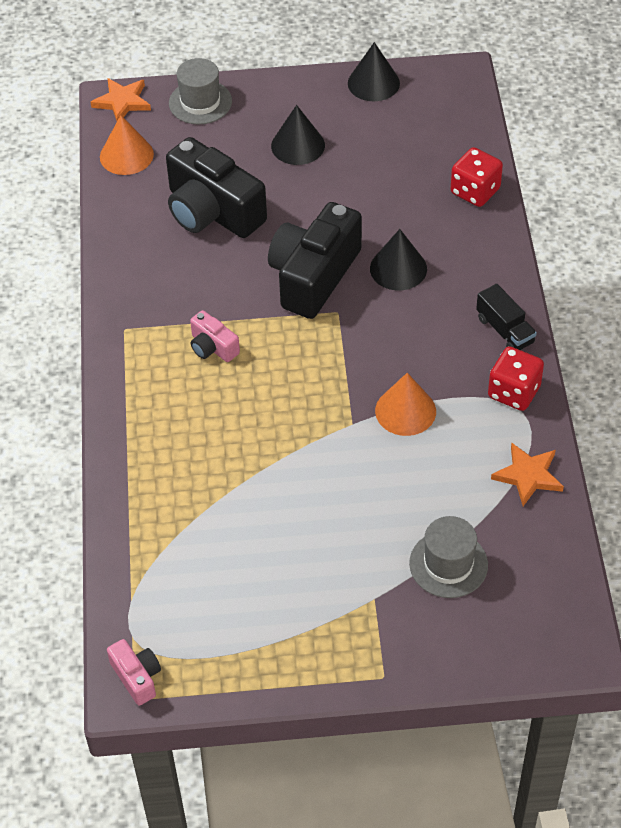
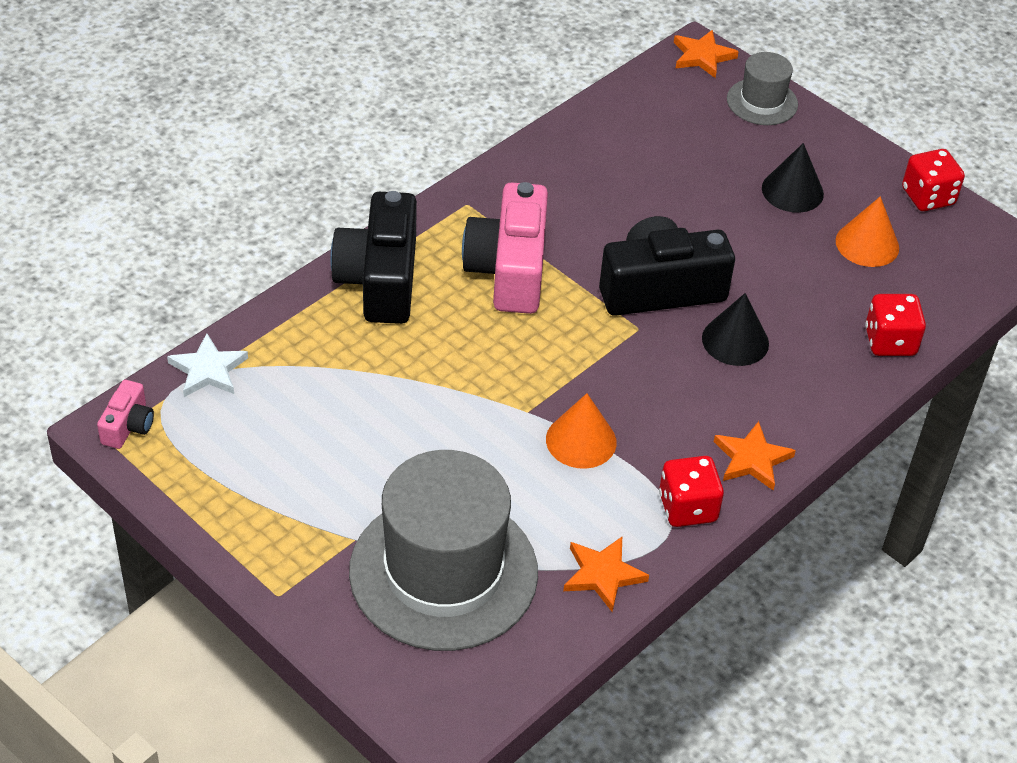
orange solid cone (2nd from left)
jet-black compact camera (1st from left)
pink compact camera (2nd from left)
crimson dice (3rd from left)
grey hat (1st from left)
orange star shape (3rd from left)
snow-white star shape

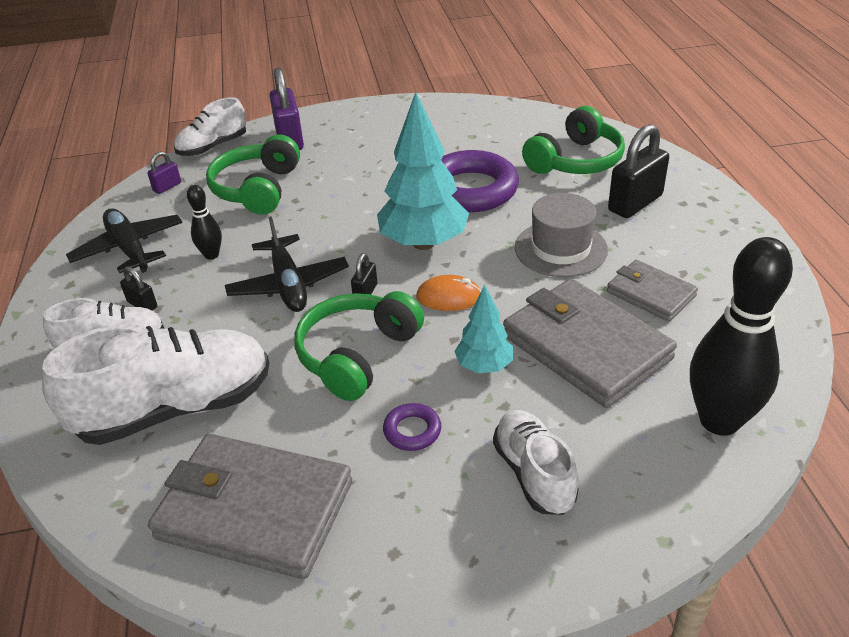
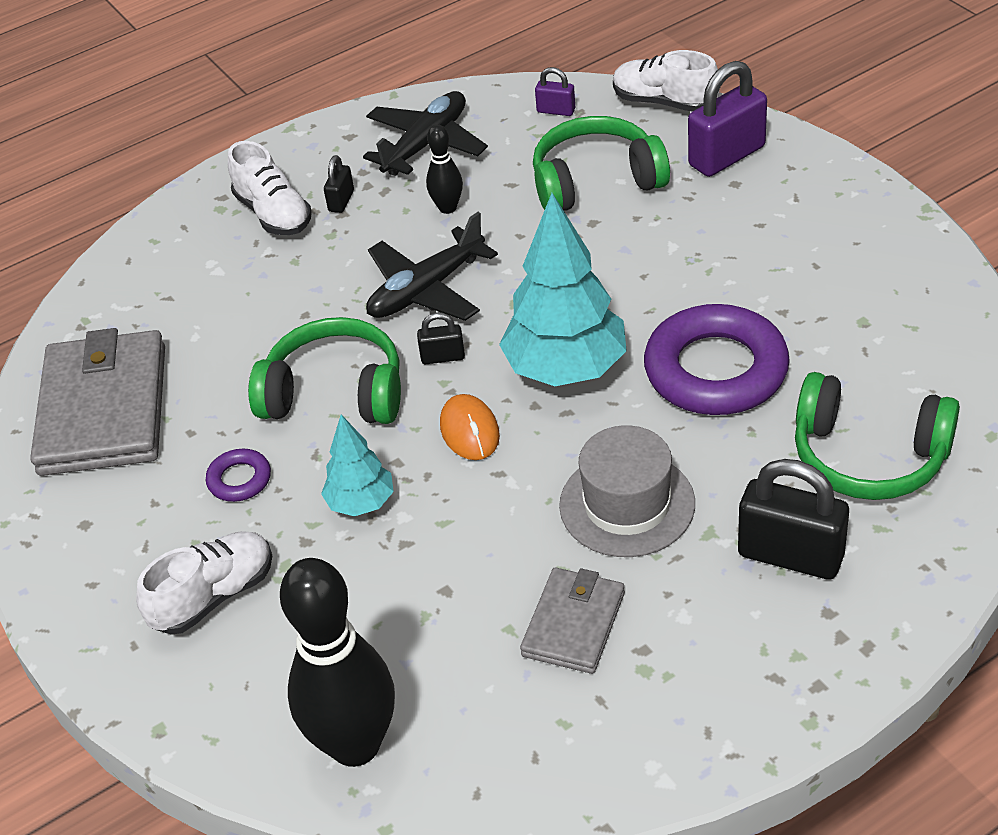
snow-white lace-up shoe (2nd from left in the first image)
grey billfold (2nd from left in the first image)

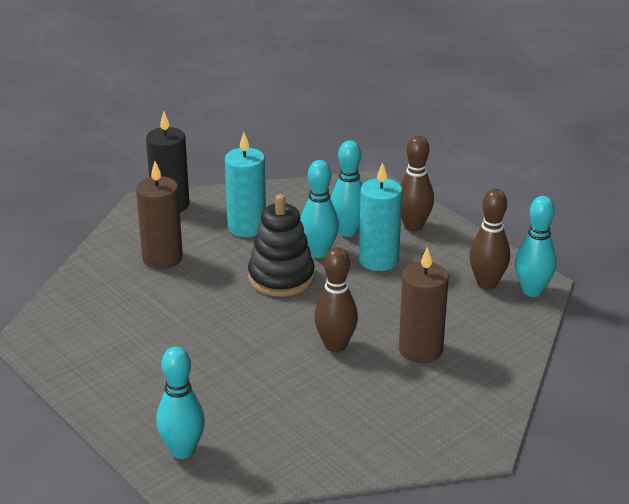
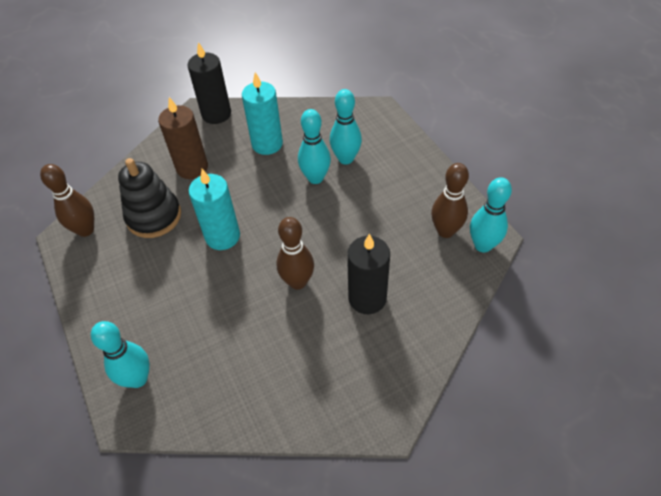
jet-black stacking toy
teal wax candle (1st from left)
jet-black wax candle (2nd from left)
dark brown skittle (1st from left)

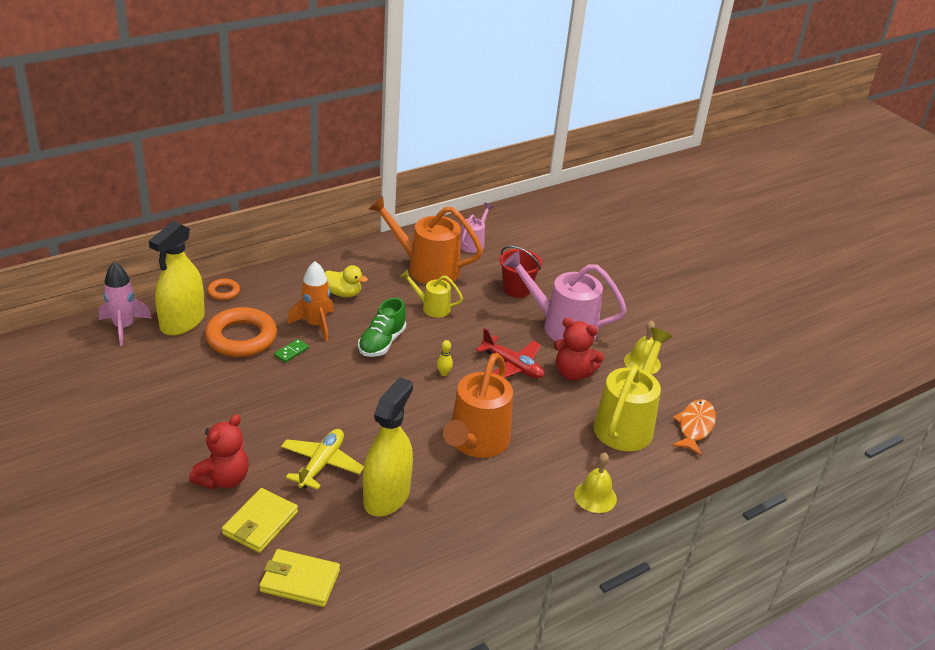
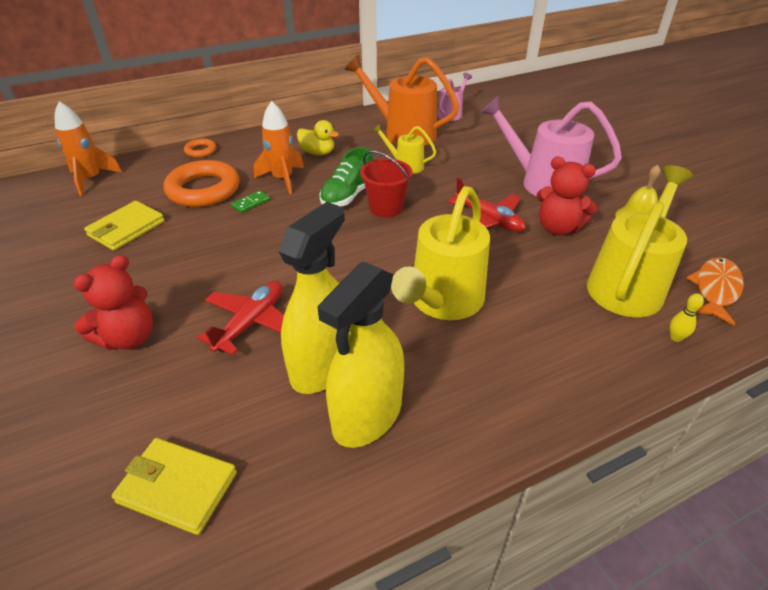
orange toy rocket (1st from left)
bright yellow spray cleaner (2nd from left)
bright yellow billfold (1st from left)
crimson aeroplane (1st from left)
bright yellow skittle
bright yellow watering pot (2nd from left)
crimson sand bucket
bright yellow hand bell (1st from left in the first image)

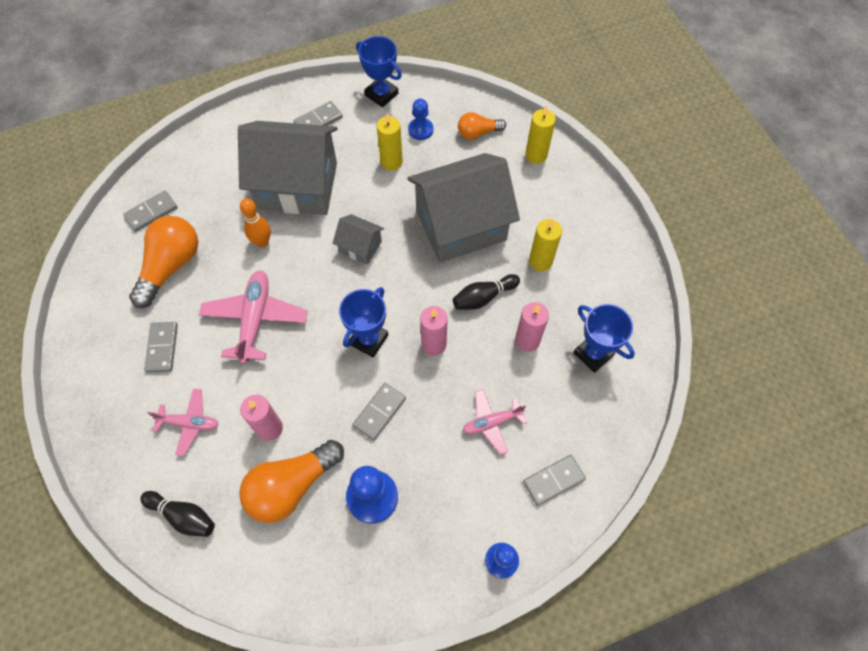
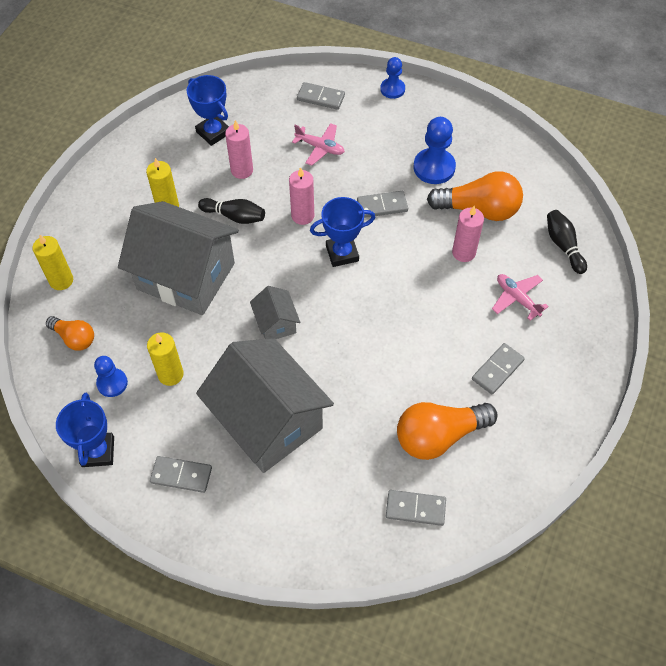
pink aeroplane (2nd from left in the first image)
orange skittle
royal blue prize cup (2nd from left)

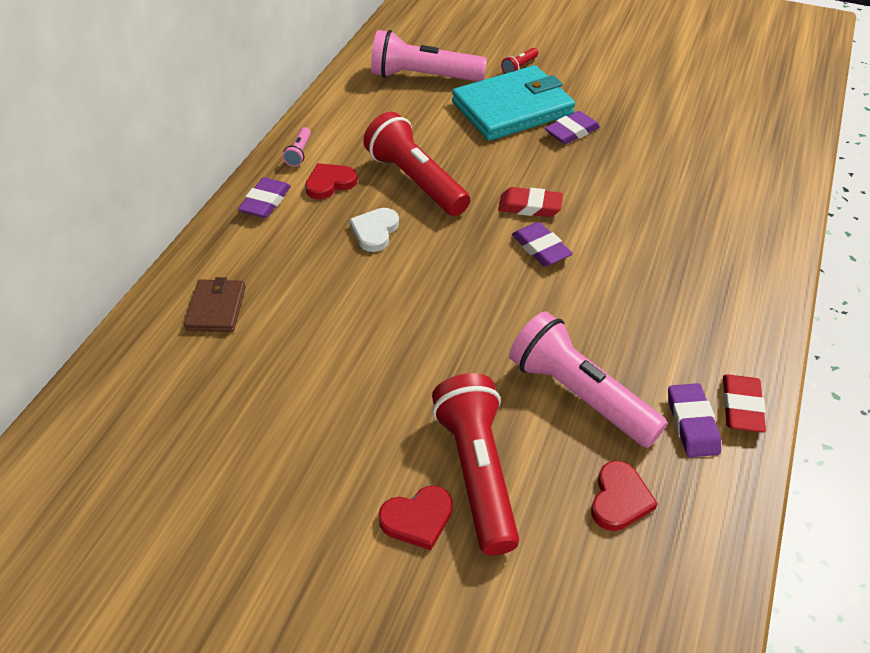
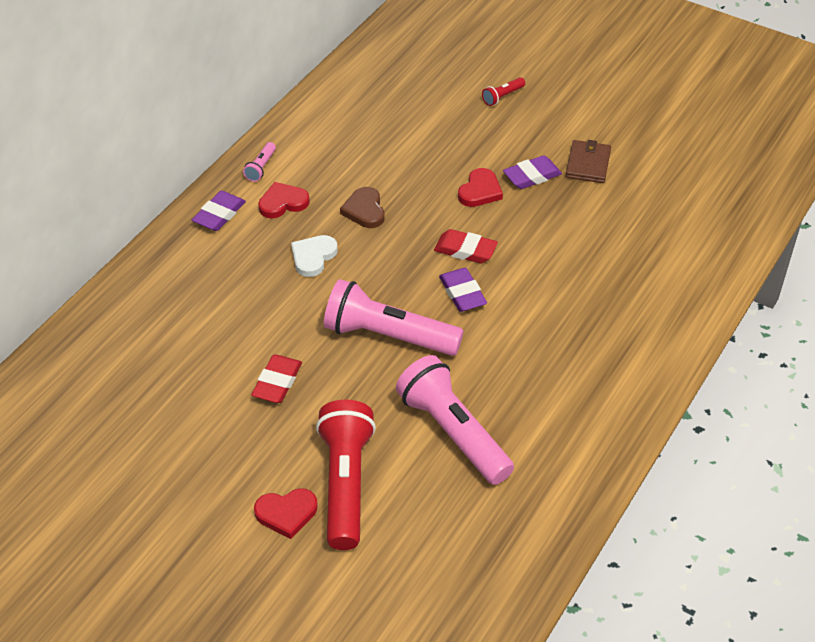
dark brown billfold
dark brown love heart
pink torch (2nd from left)
teal billfold
crimson love heart (3rd from left)
purple eraser (4th from left in the first image)
crimson eraser (1st from left)

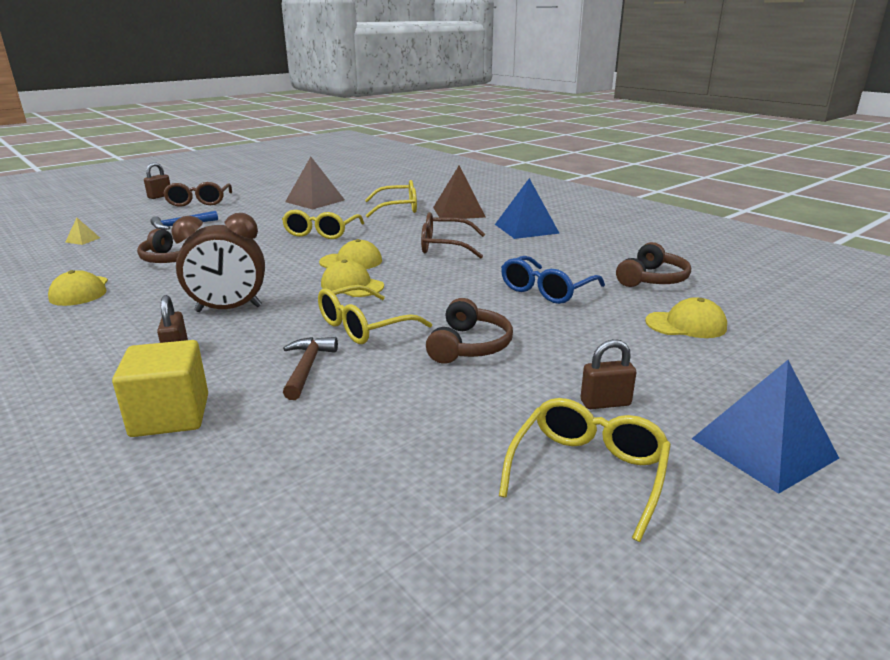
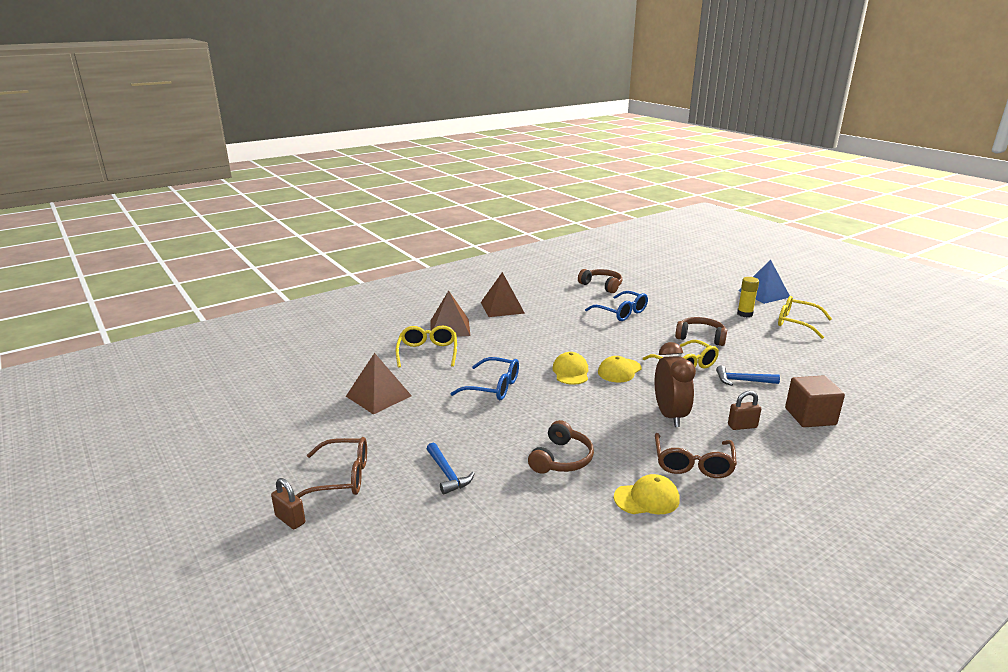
bright yellow pyramid
dark brown block
royal blue eyeglasses (1st from left)
royal blue claw hammer (2nd from left)
dark brown eyeglasses (2nd from left)
dark brown pyramid (3rd from left)
bright yellow stick of glue
bright yellow peaked cap (4th from left in the first image)

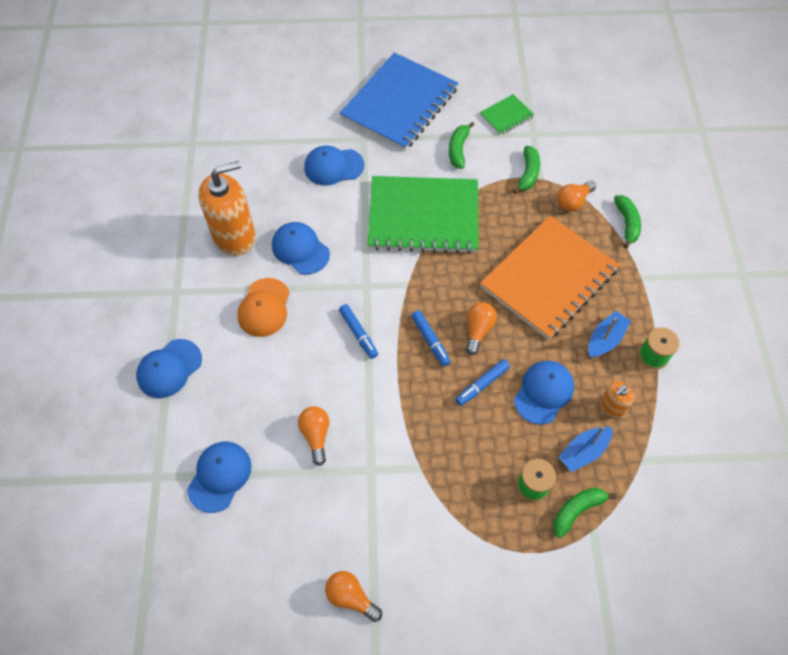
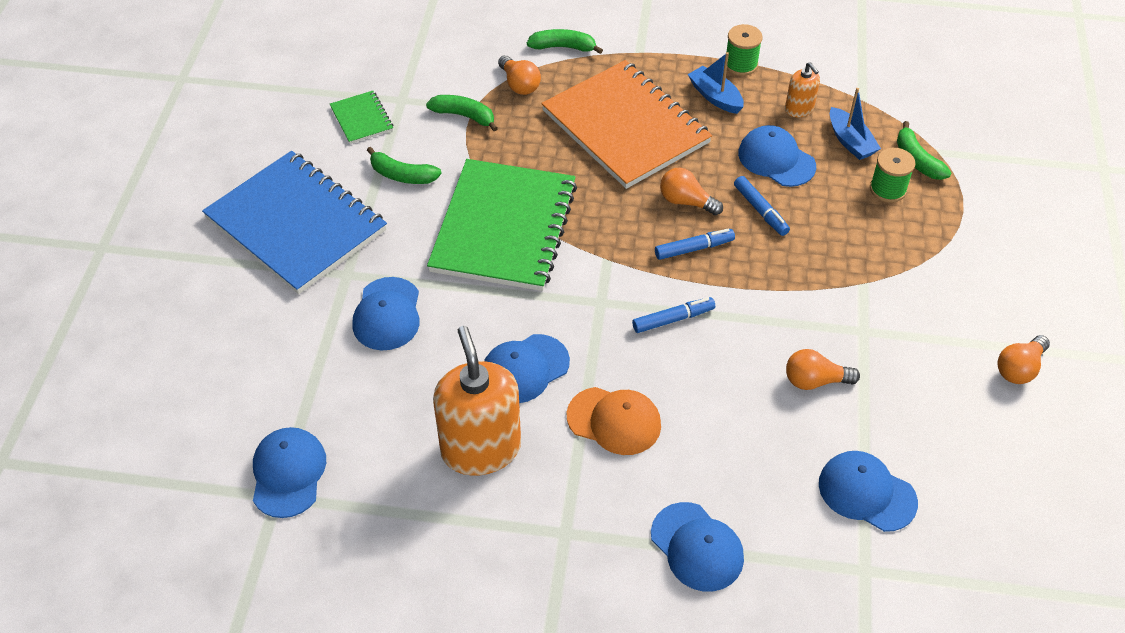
royal blue peaked cap (1st from left)

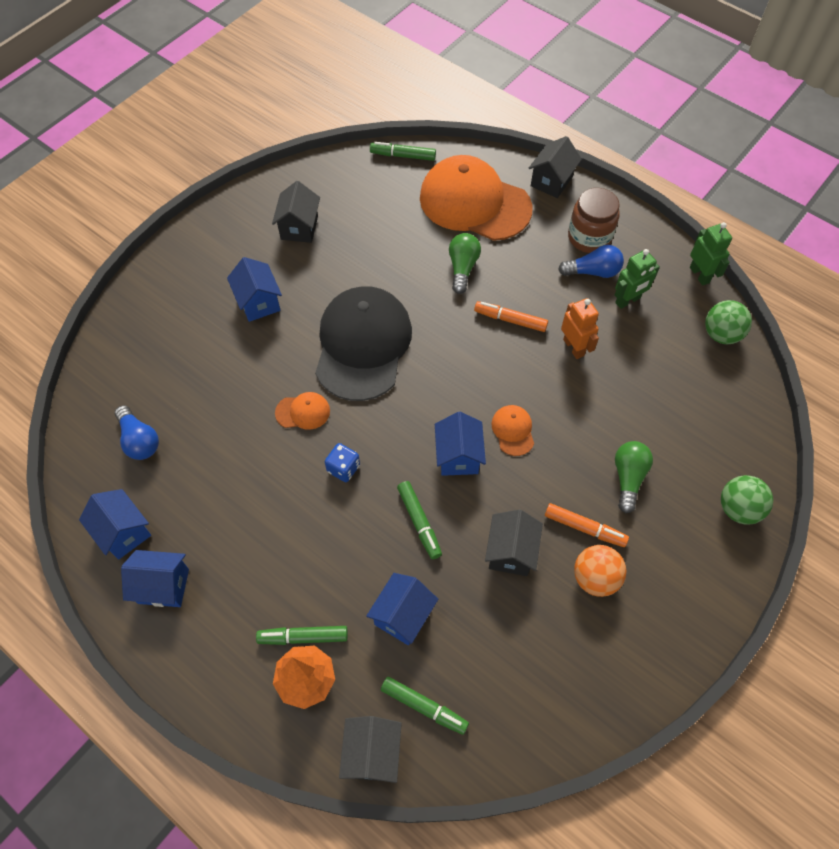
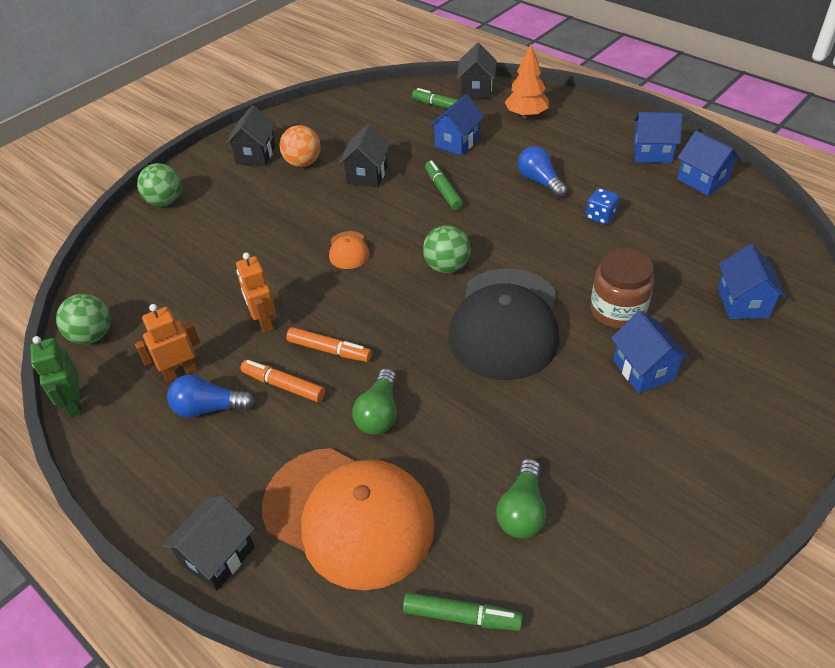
royal blue bulb (2nd from left)
leaf-green felt pen (1st from left in the first image)
jet-black house (2nd from left)
orange peaked cap (1st from left in the first image)
royal blue dice
royal blue house (5th from left)
orange felt pen (1st from left)
dark brown jar
orange robot (1st from left)
leaf-green bulb (2nd from left)
leaf-green play ball (3rd from left)

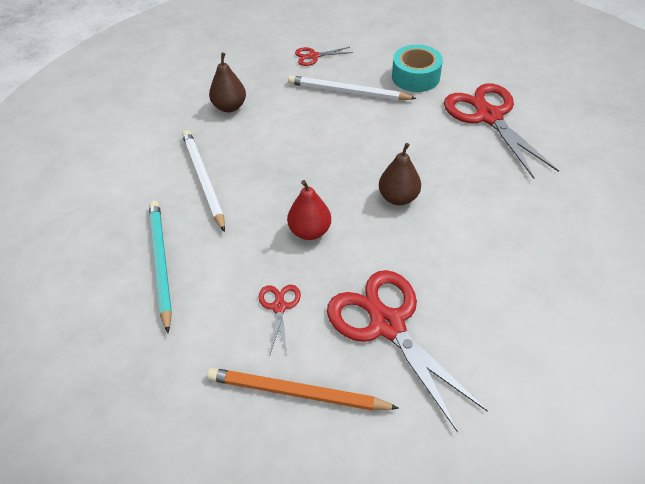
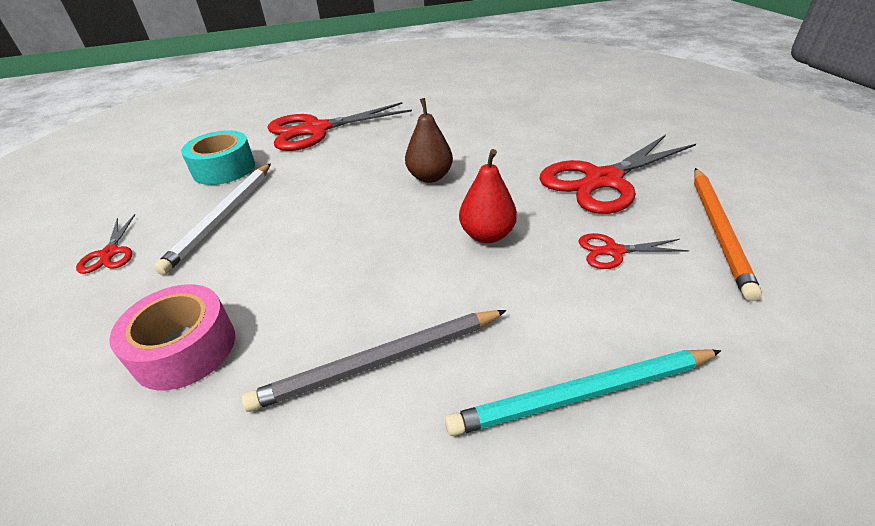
grey wooden pencil
pink tape

